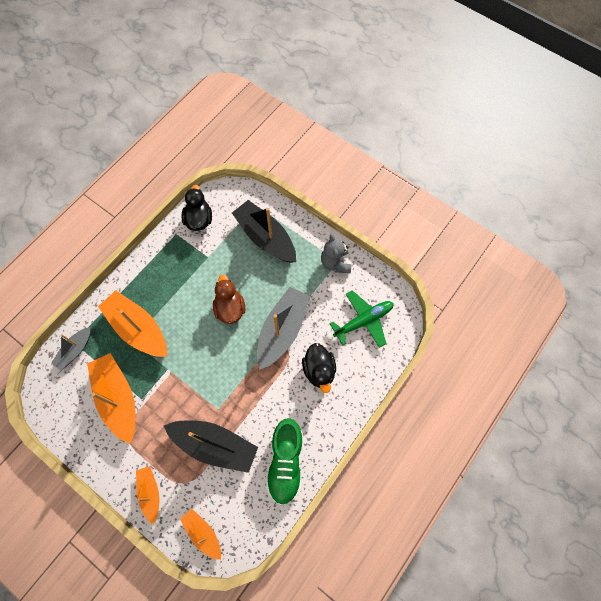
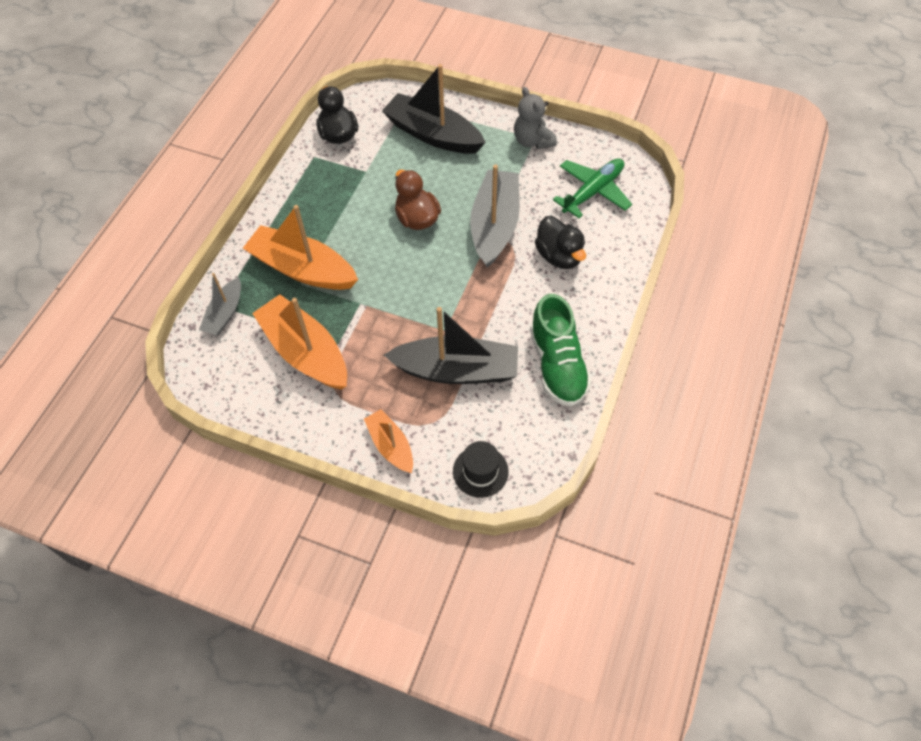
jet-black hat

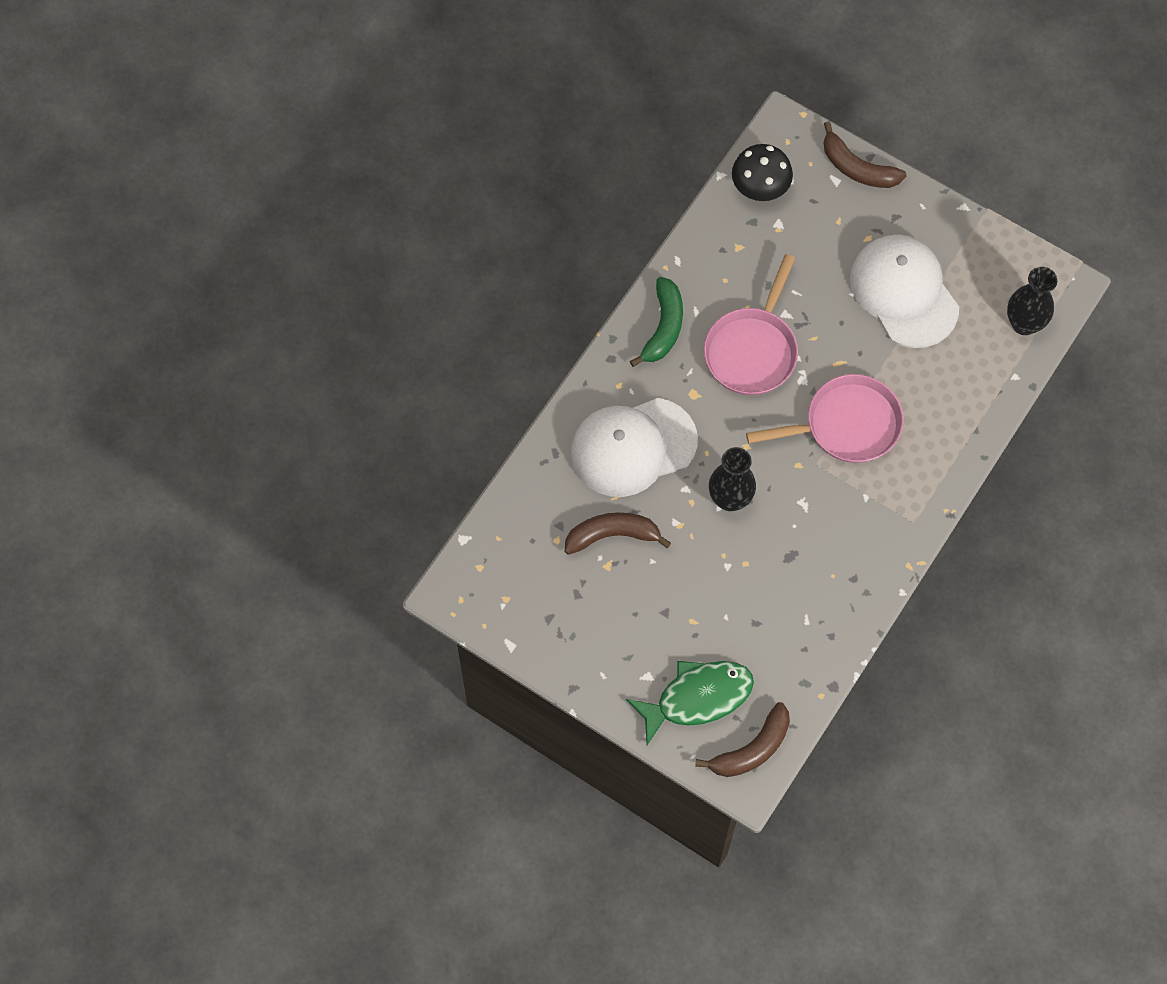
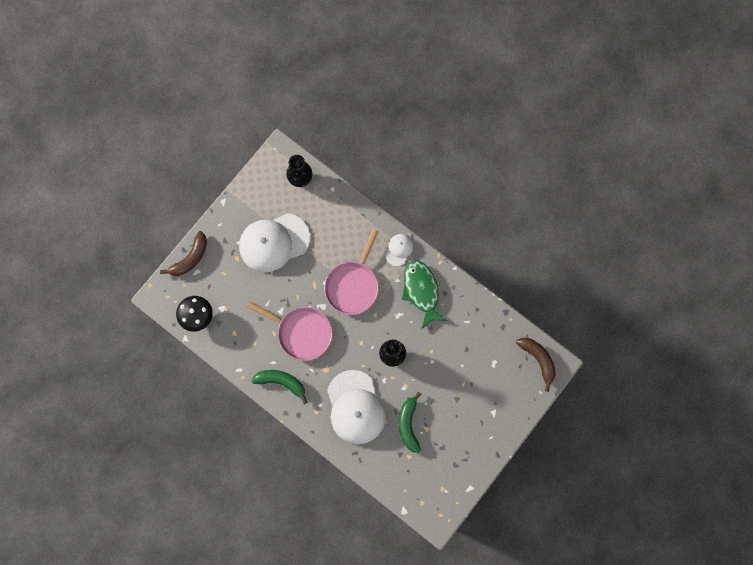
leaf-green banana fruit (2nd from left)
leaf-green fish
pink skillet (2nd from left)
snow-white peaked cap (3rd from left)

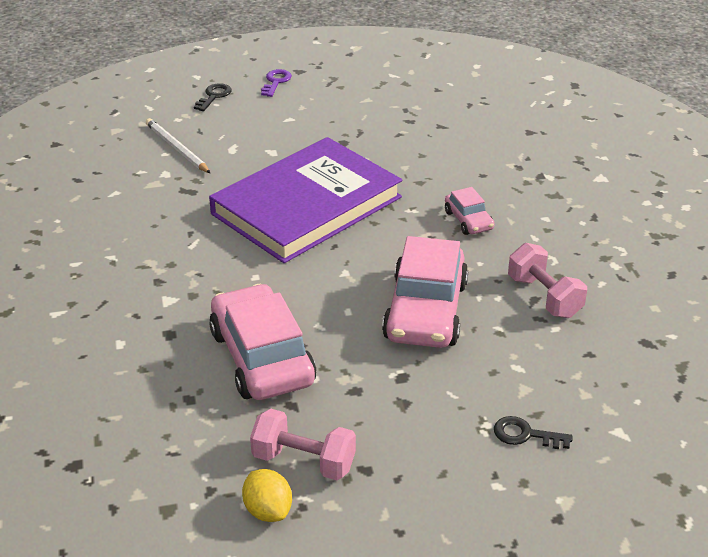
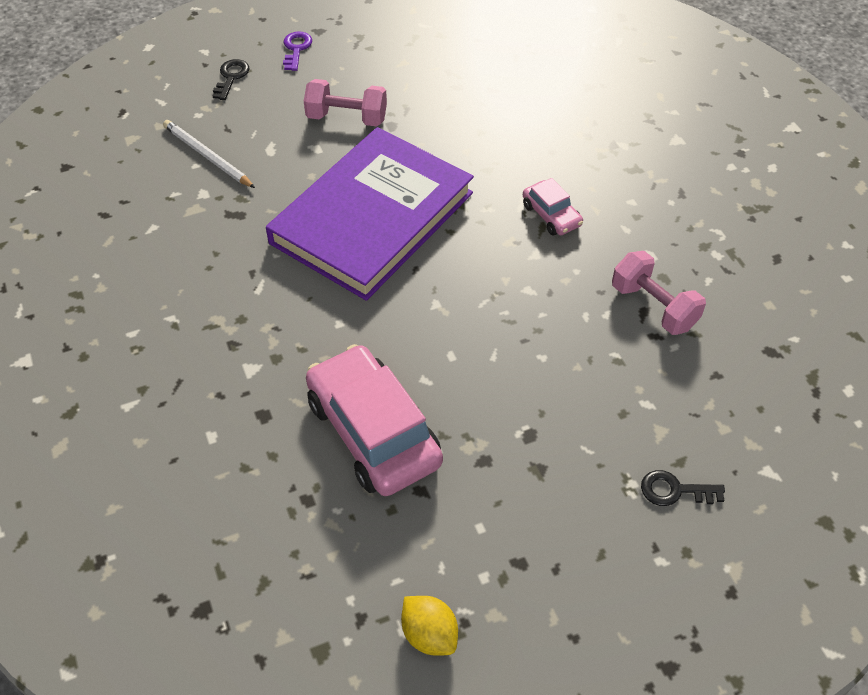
pink dumbbell (1st from left)
pink automobile (2nd from left in the first image)

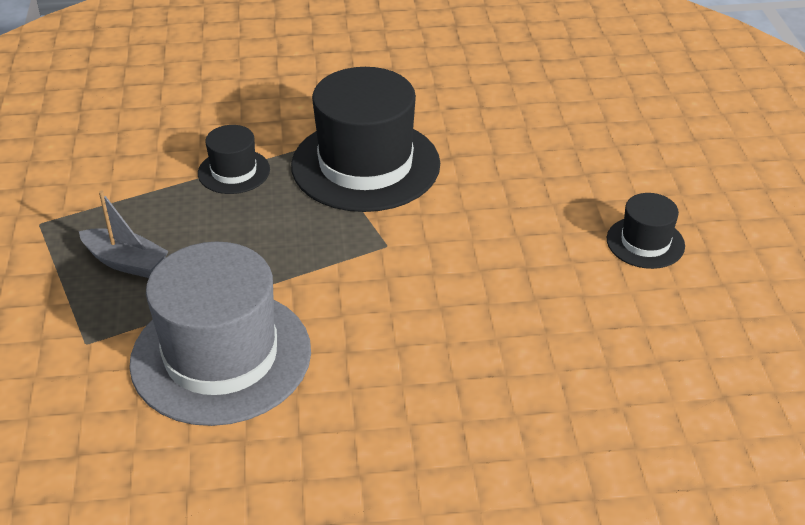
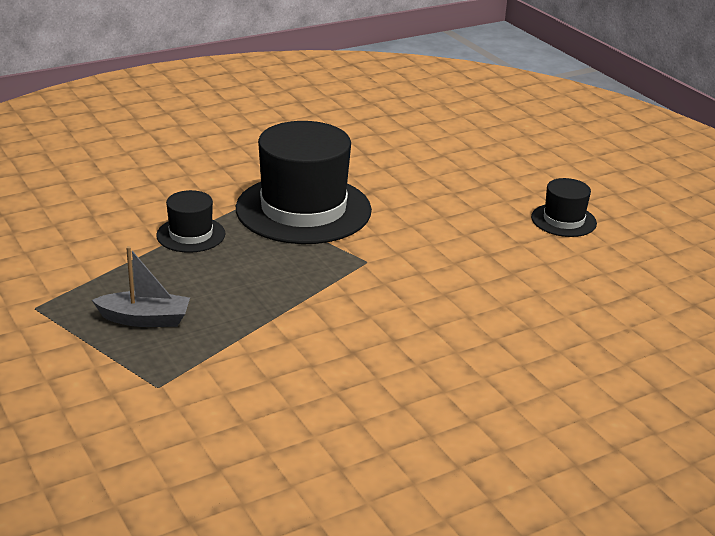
grey hat

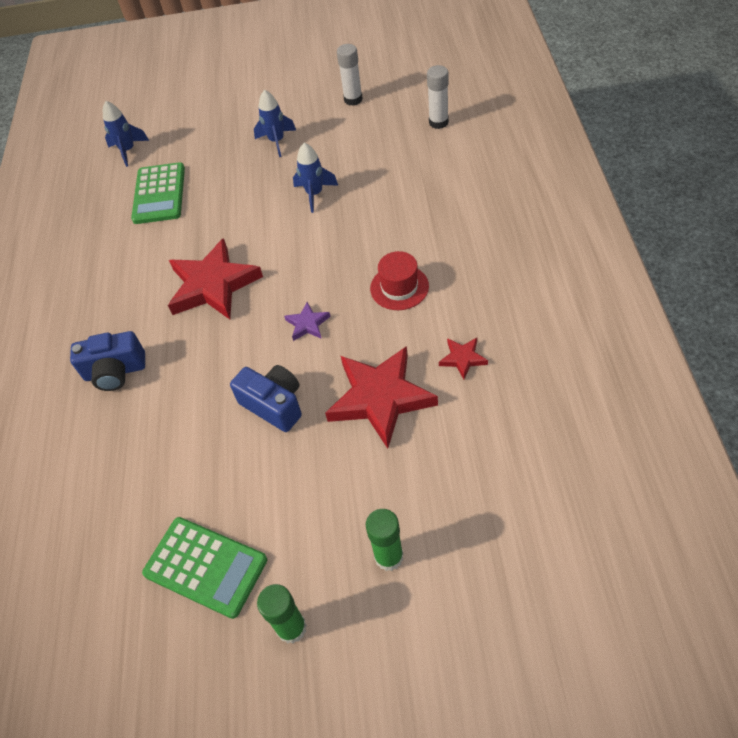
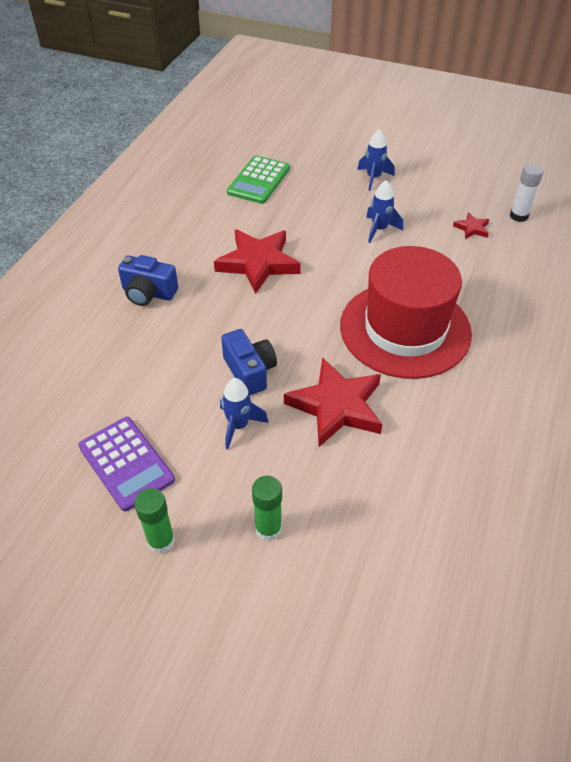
royal blue toy rocket (1st from left)
purple calculator
purple star shape
snow-white stick of glue (1st from left in the first image)
crimson hat
crimson star shape (3rd from left)

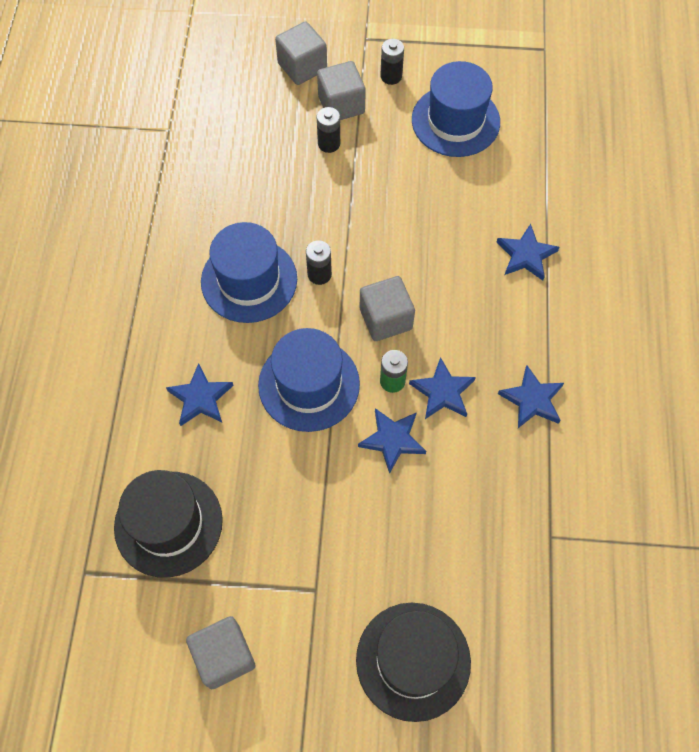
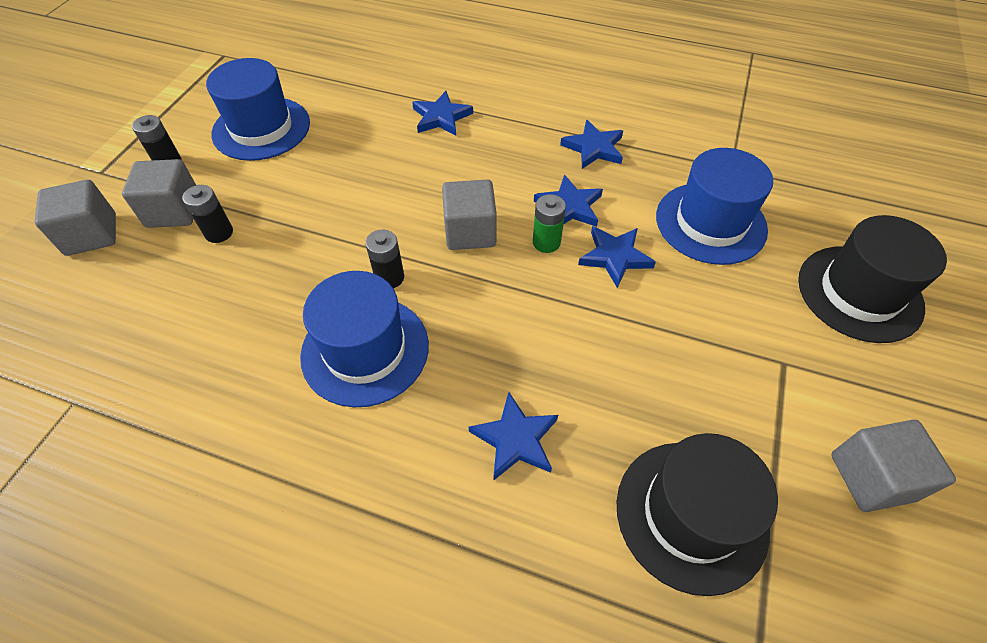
royal blue hat (3rd from left)

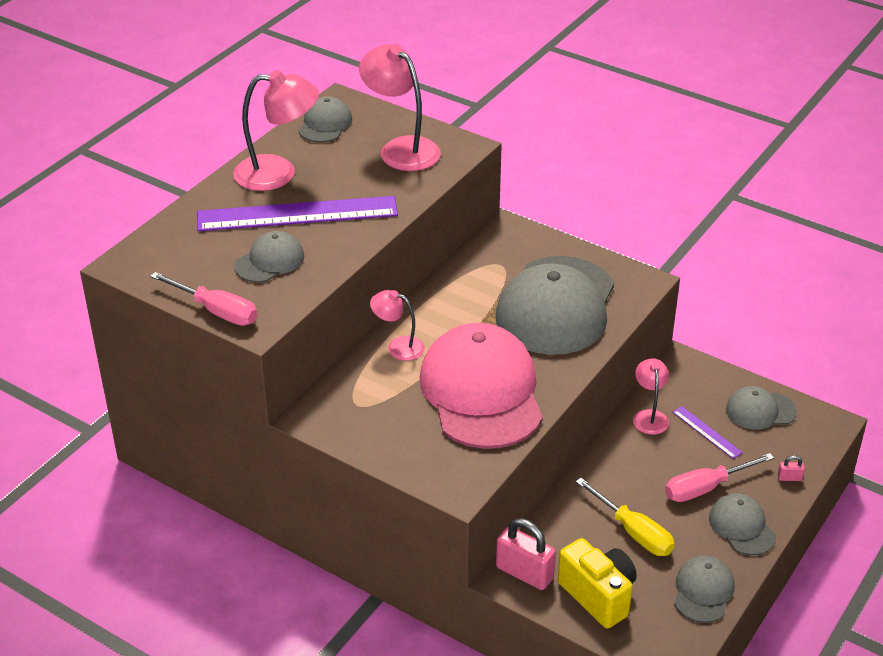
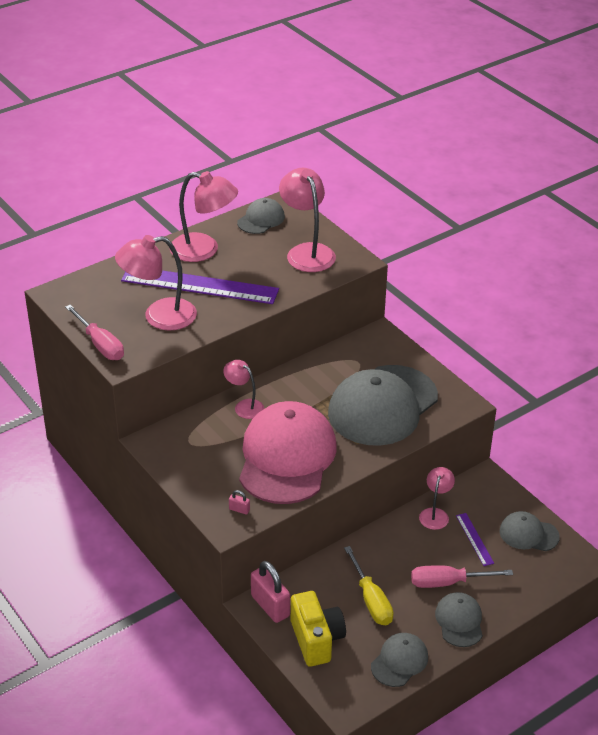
pink reading lamp (1st from left)
pink lock (1st from left)

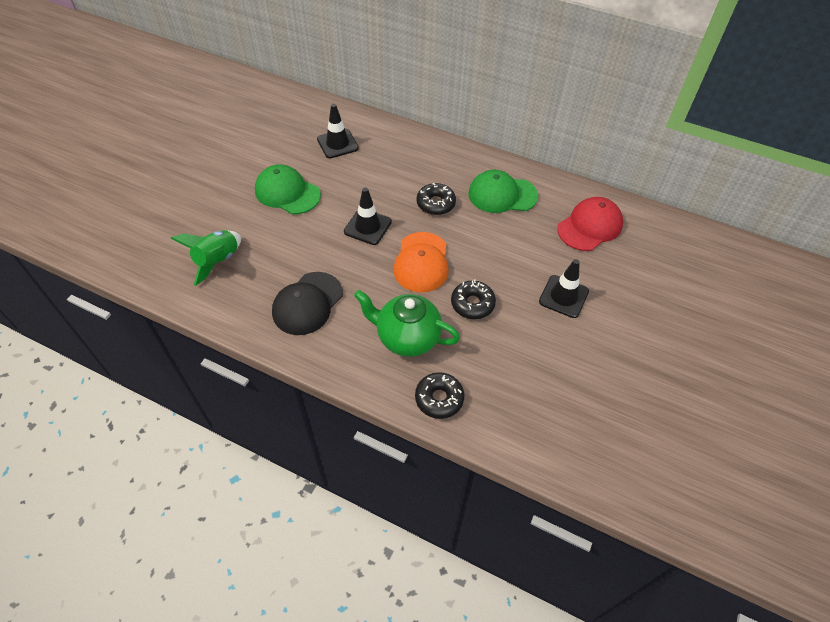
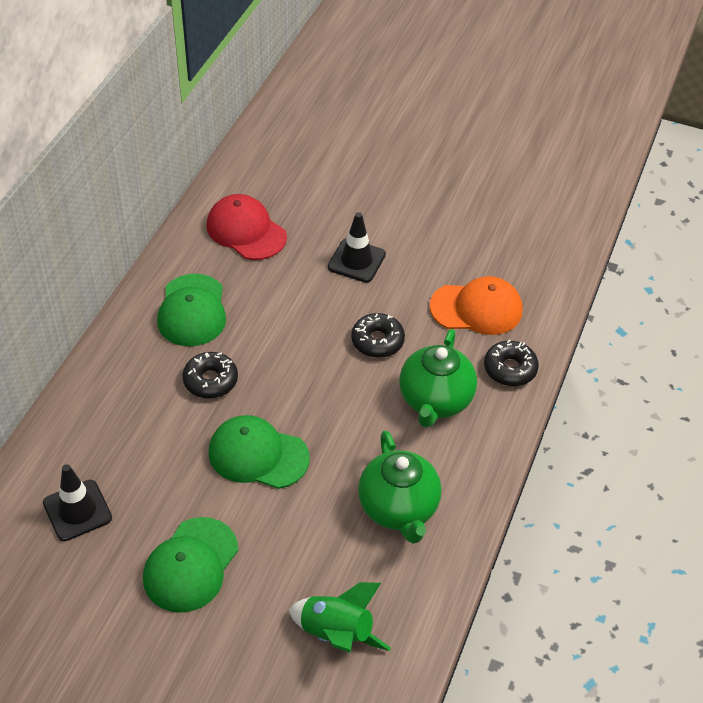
leaf-green china teapot (1st from left)
leaf-green peaked cap (3rd from left)
orange peaked cap

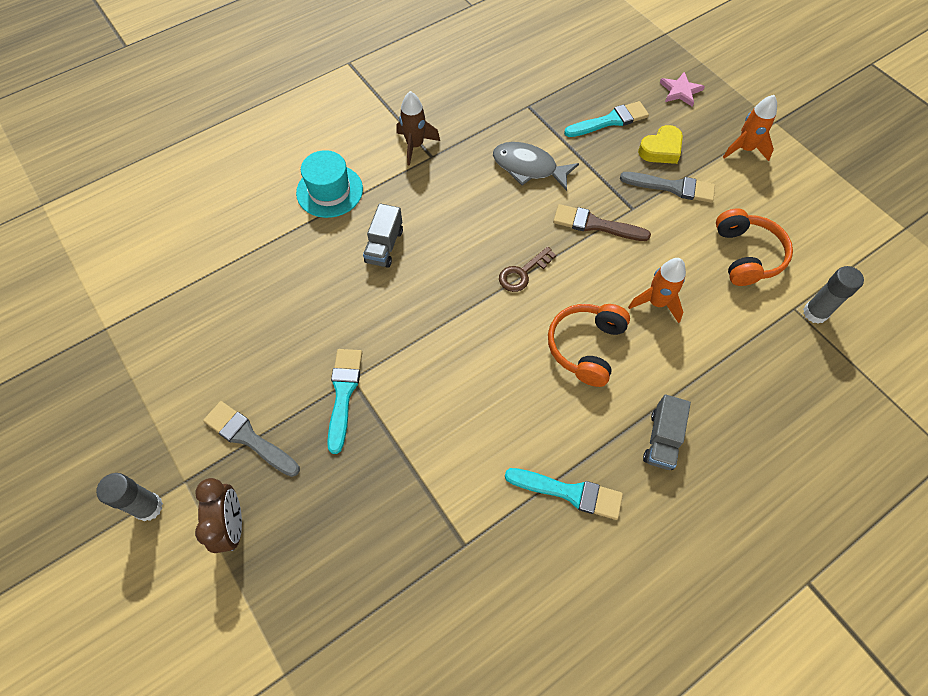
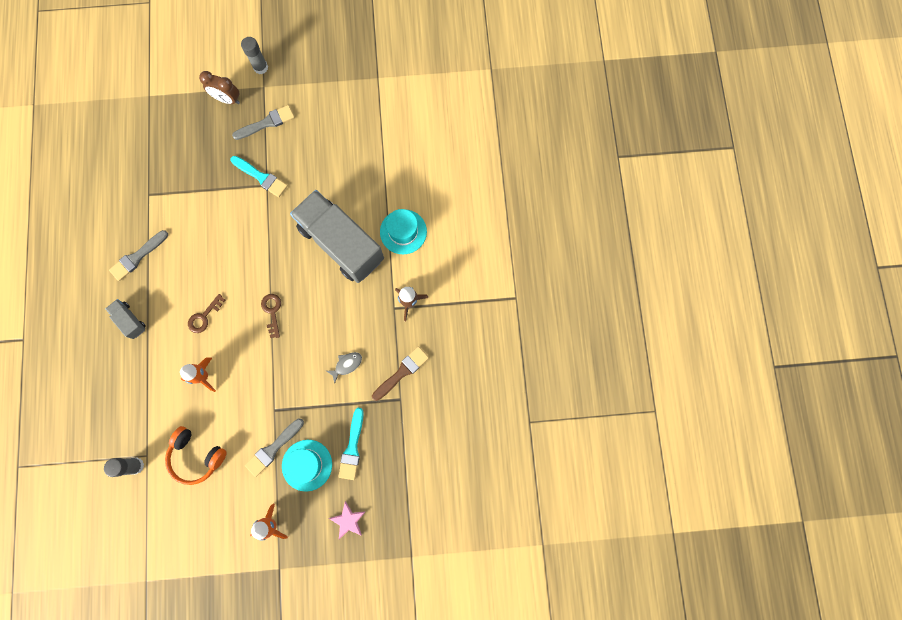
grey truck (2nd from left)
grey fish
grey brush (1st from left)
dark brown key (1st from left)
dark brown brush
teal hat (1st from left)

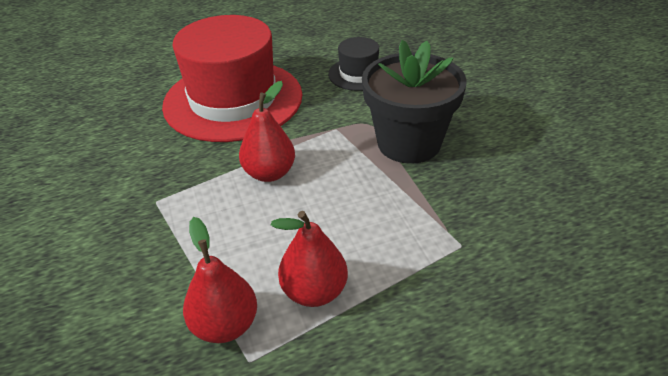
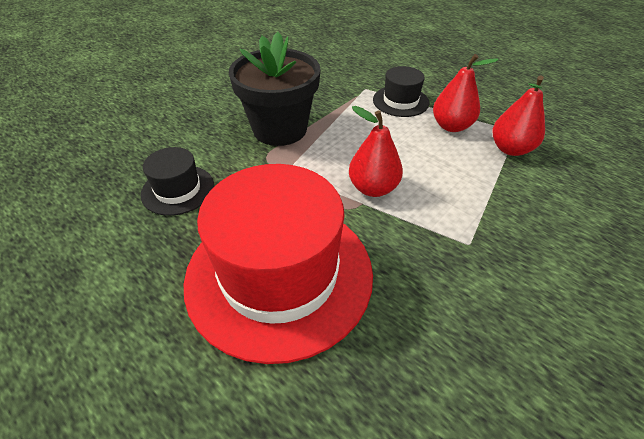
jet-black hat (2nd from left)

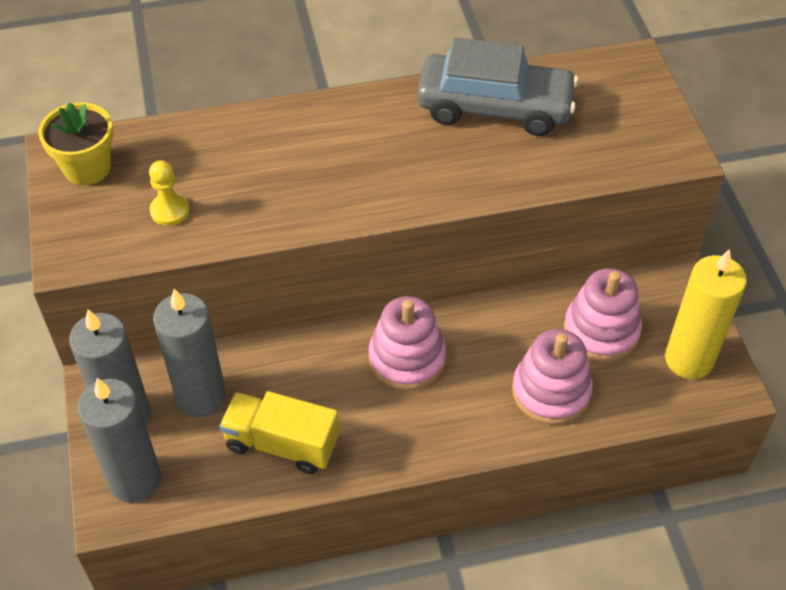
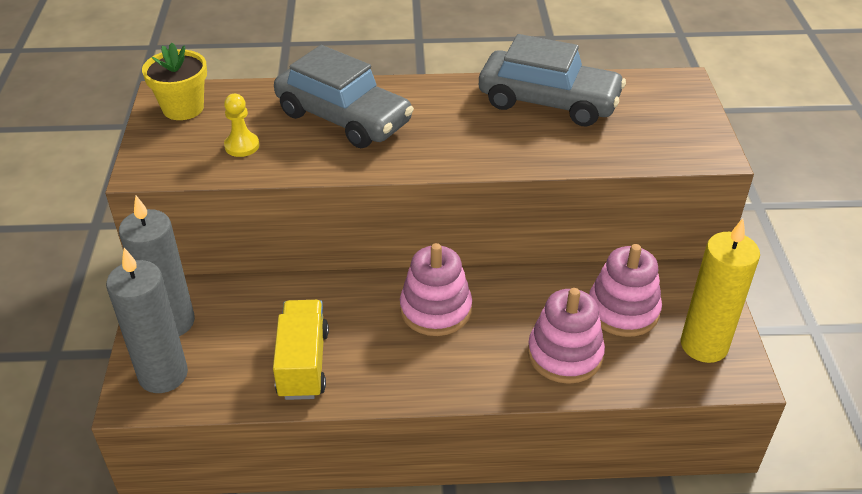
grey wax candle (3rd from left in the first image)
bright yellow truck
grey automobile (1st from left)

